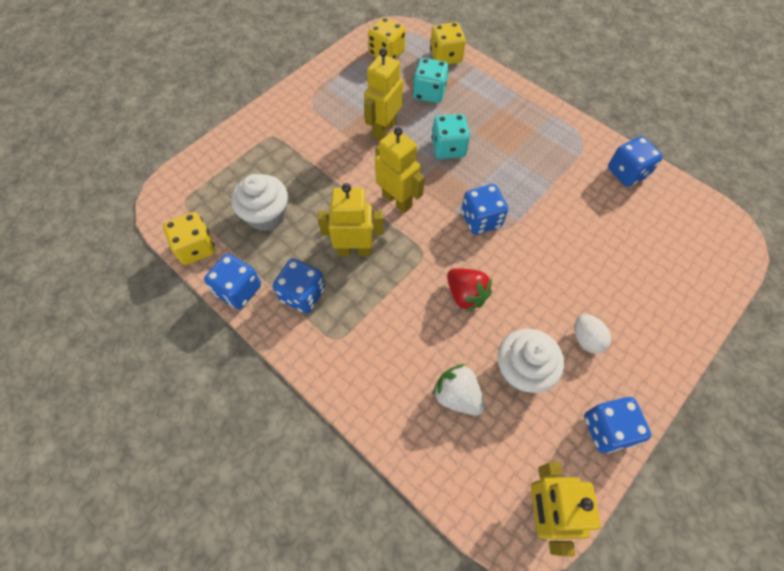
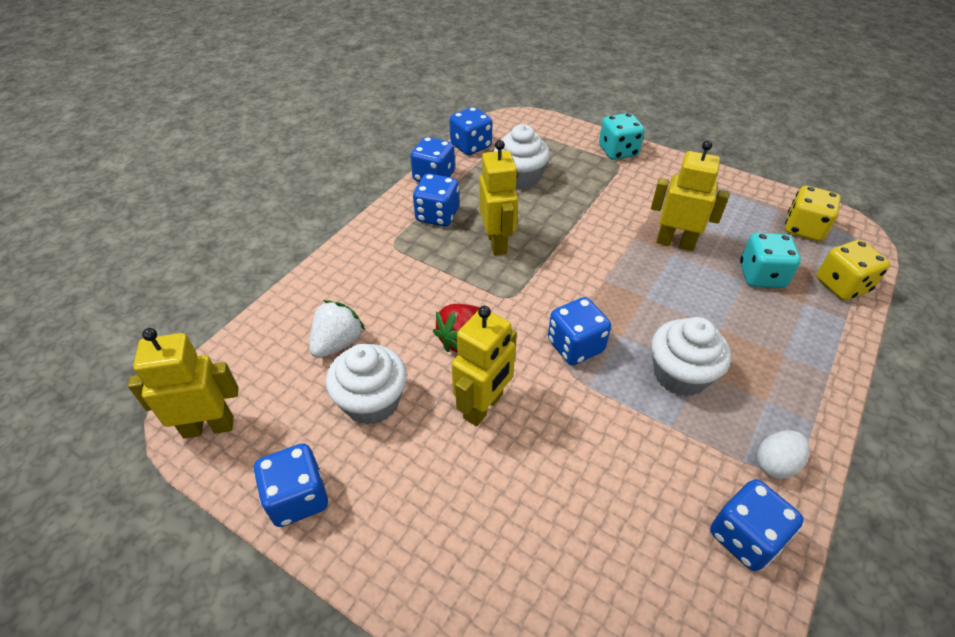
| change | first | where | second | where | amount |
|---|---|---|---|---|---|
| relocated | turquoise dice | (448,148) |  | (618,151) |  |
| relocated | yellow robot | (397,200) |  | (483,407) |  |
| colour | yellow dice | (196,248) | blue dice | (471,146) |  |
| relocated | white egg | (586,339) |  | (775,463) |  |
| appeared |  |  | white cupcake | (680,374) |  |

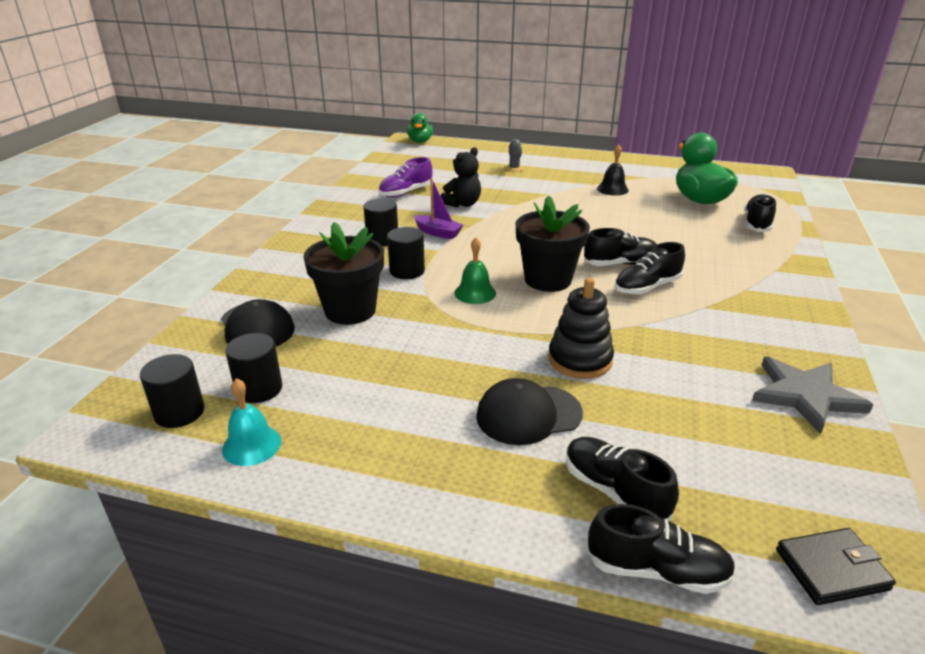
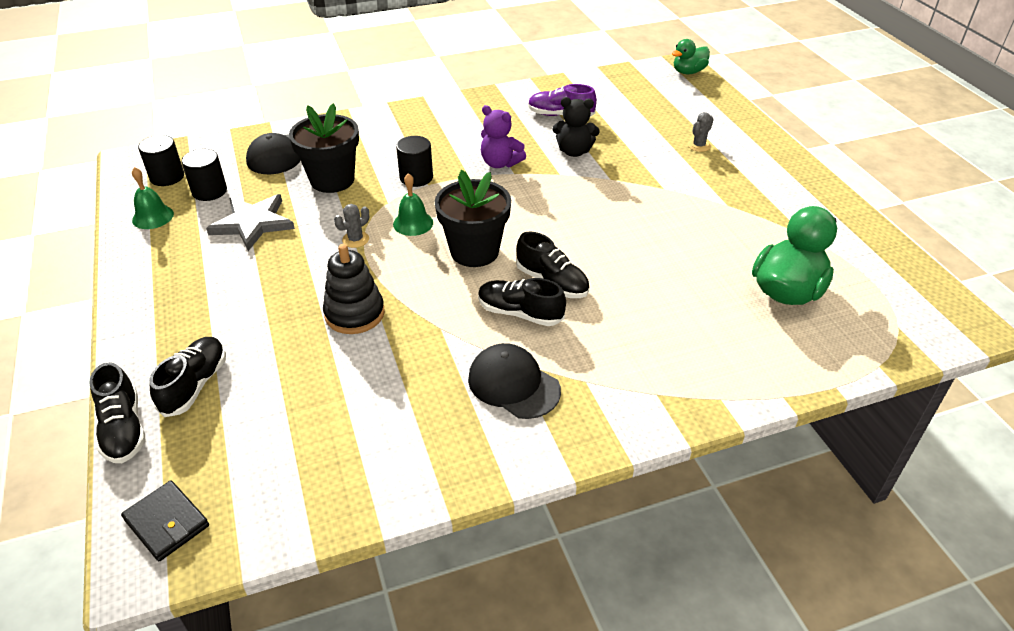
| change | first | where | second | where | amount |
|---|---|---|---|---|---|
| missing | black bell | (612,189) |  |  |  |
| exchanged | purple boat | (438,233) | purple teddy bear | (500,163) |  |
| missing | black shoe | (756,224) |  |  |  |
| missing | black cylinder | (382,239) |  |  |  |
| relocated | grey star | (805,395) |  | (253,223) |  |
| colour | turquoise bell | (251,445) | green bell | (153,217) |  |
| relocated | black cap | (528,415) |  | (513,384) |  |
| appeared |  |  | grey cactus | (355,239) |  |

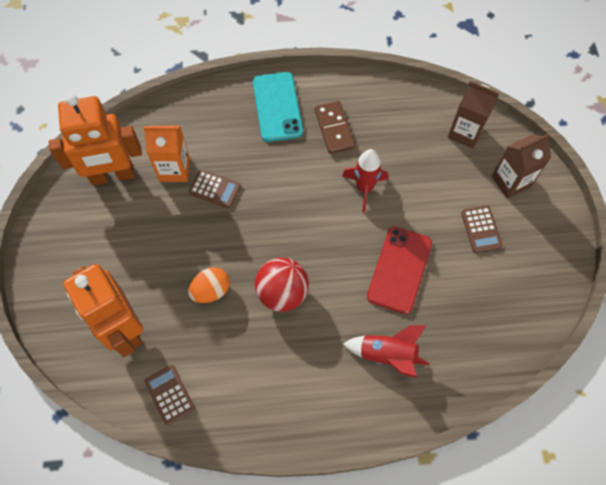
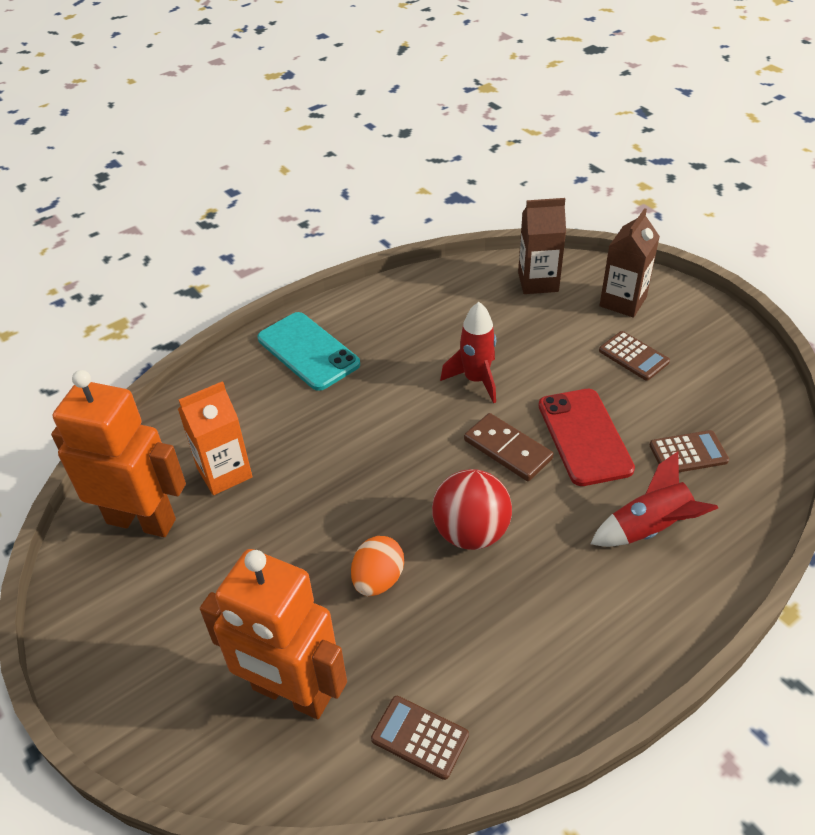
| change | first | where | second | where | amount |
|---|---|---|---|---|---|
| spun | orange robot | (112,176) |  | (141,520) | 120 degrees counterclockwise |
| relocated | brown domino | (334,129) |  | (508,449) |  |
| relocated | brown calculator | (215,189) |  | (688,453) |  |

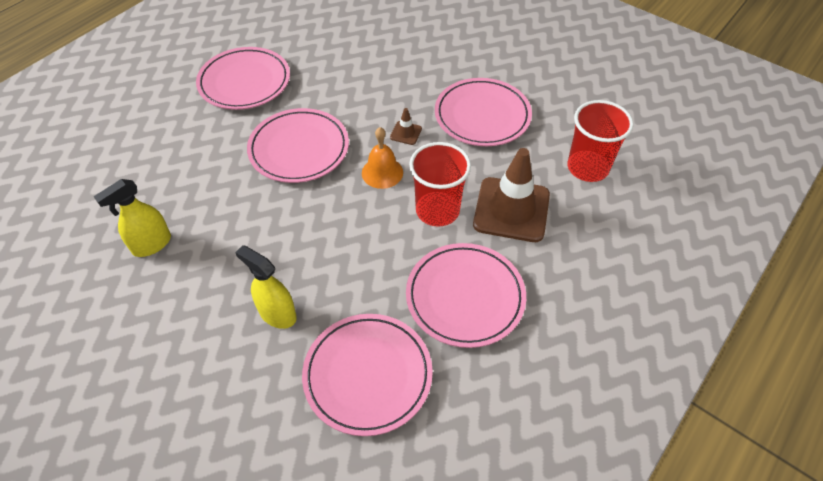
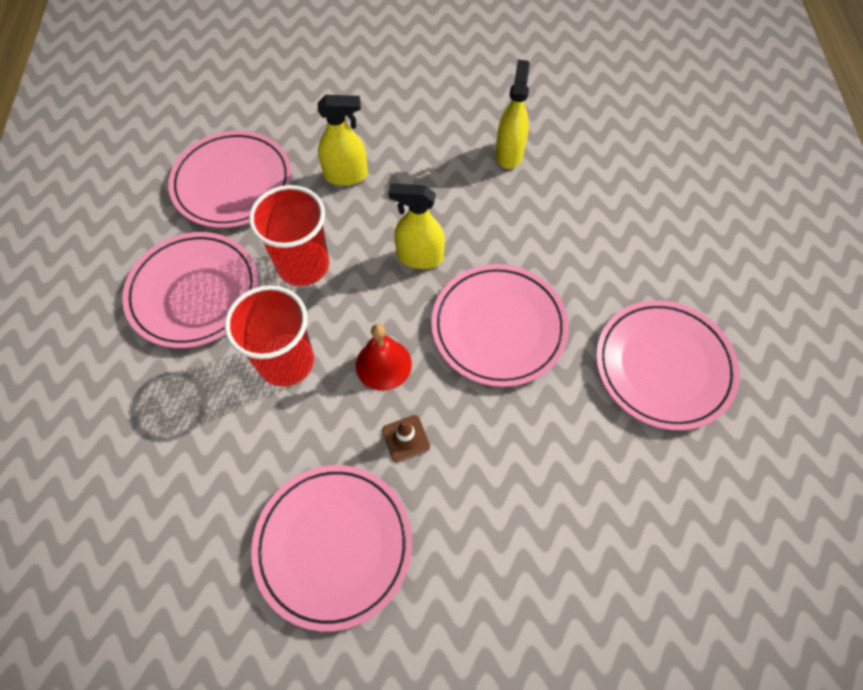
| change | first | where | second | where | amount |
|---|---|---|---|---|---|
| relocated | red cup | (587,168) |  | (303,265) |  |
| colour | orange bell | (382,172) | red bell | (383,364) |  |
| missing | brown traffic cone | (511,210) |  |  |  |
| appeared |  |  | yellow spray bottle | (419,257) |  |

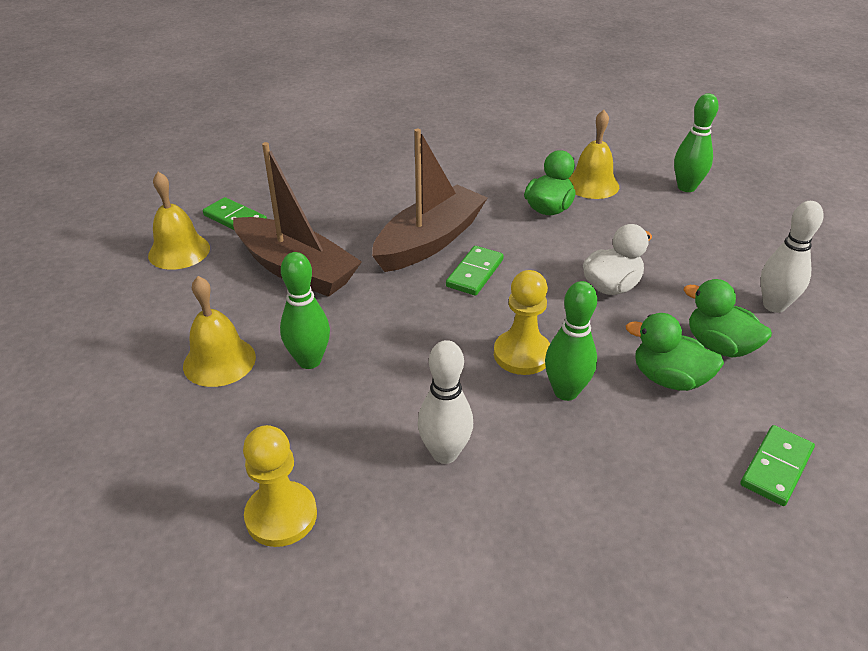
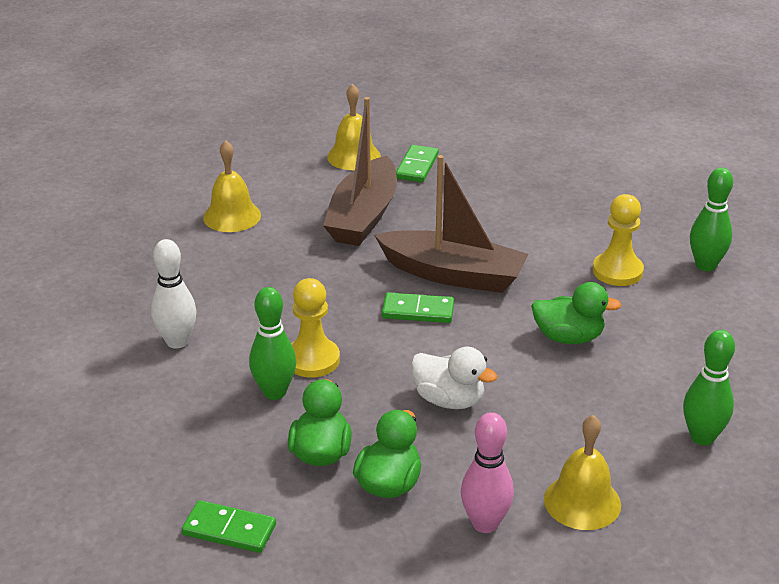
| change | first | where | second | where | amount |
|---|---|---|---|---|---|
| relocated | yellow bell | (592,184) |  | (582,501) |  |
| colour | white bowling pin | (774,305) | pink bowling pin | (485,523) |  |
| relocated | green bowling pin | (309,361) |  | (705,265) |  |
| relocated | yellow pawn | (281,516) |  | (617,271) |  |

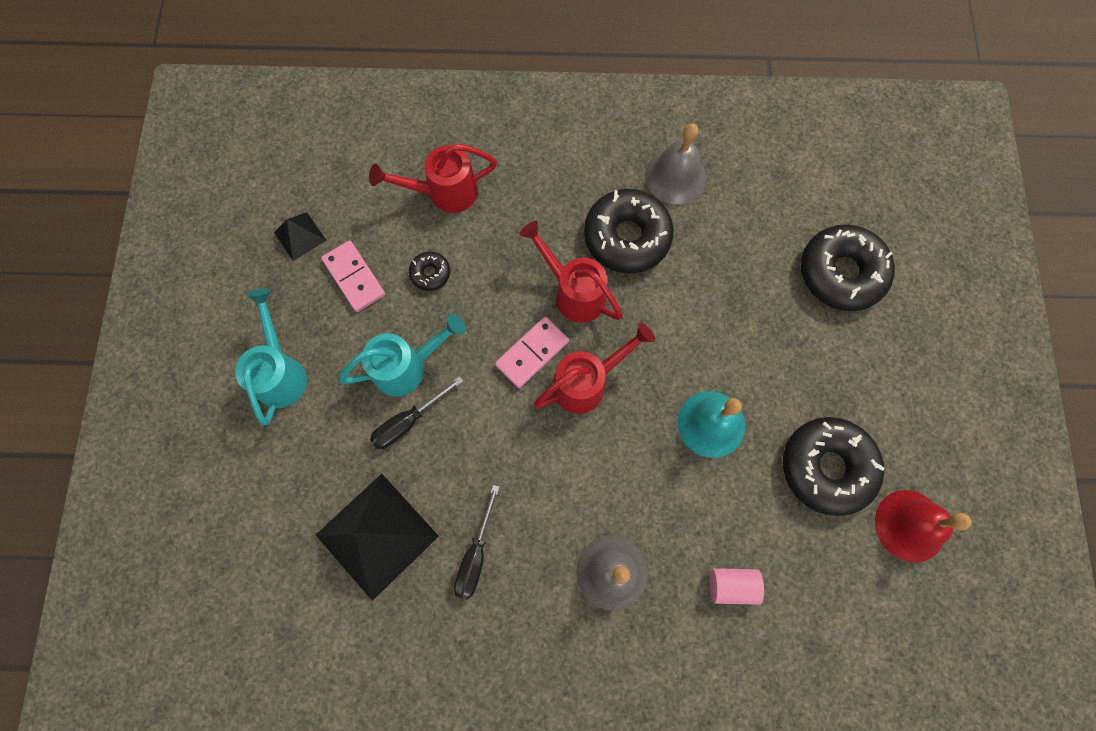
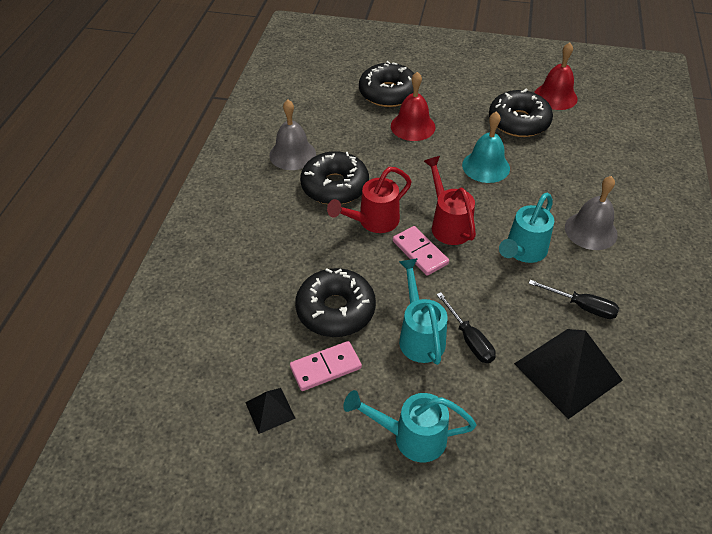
| change | first | where | second | where | amount |
|---|---|---|---|---|---|
| missing | red watering can | (443,193) |  |  |  |
| size | black donut | (430,273) |  | (335,310) | x2.17 |
| missing | pink cylinder | (731,585) |  |  |  |
| appeared |  |  | red bell | (413,126) |  |
| appeared |  |  | turquoise watering can | (522,252) |  |

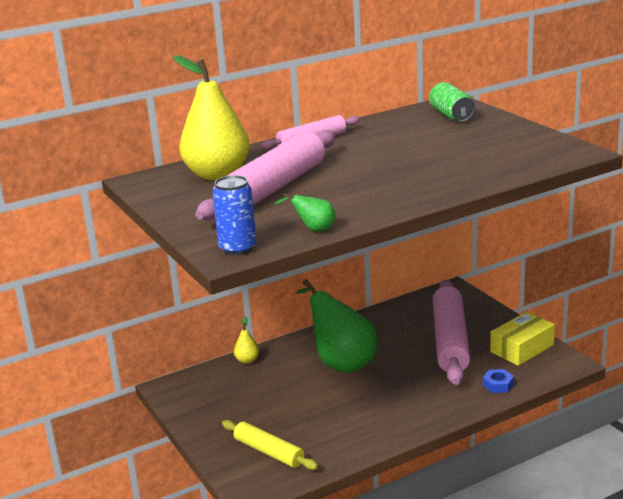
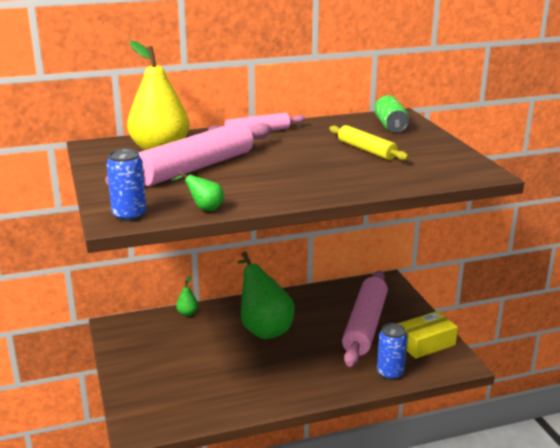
| change | first | where | second | where | amount |
|---|---|---|---|---|---|
| colour | yellow pear | (247,360) | green pear | (187,313) |  |
| exchanged | blue nut | (498,385) | blue can | (390,373) |  |
| relocated | yellow rolling pin | (269,452) |  | (366,150) |  |

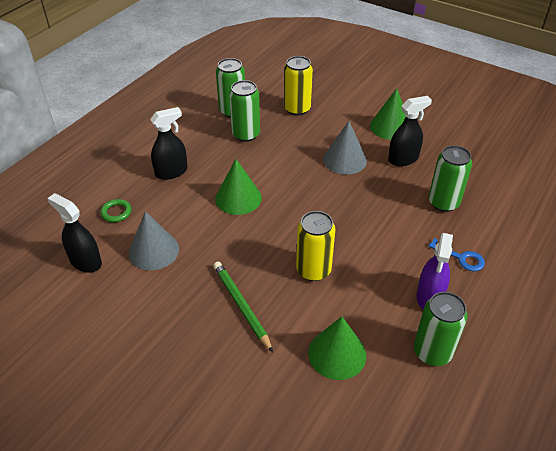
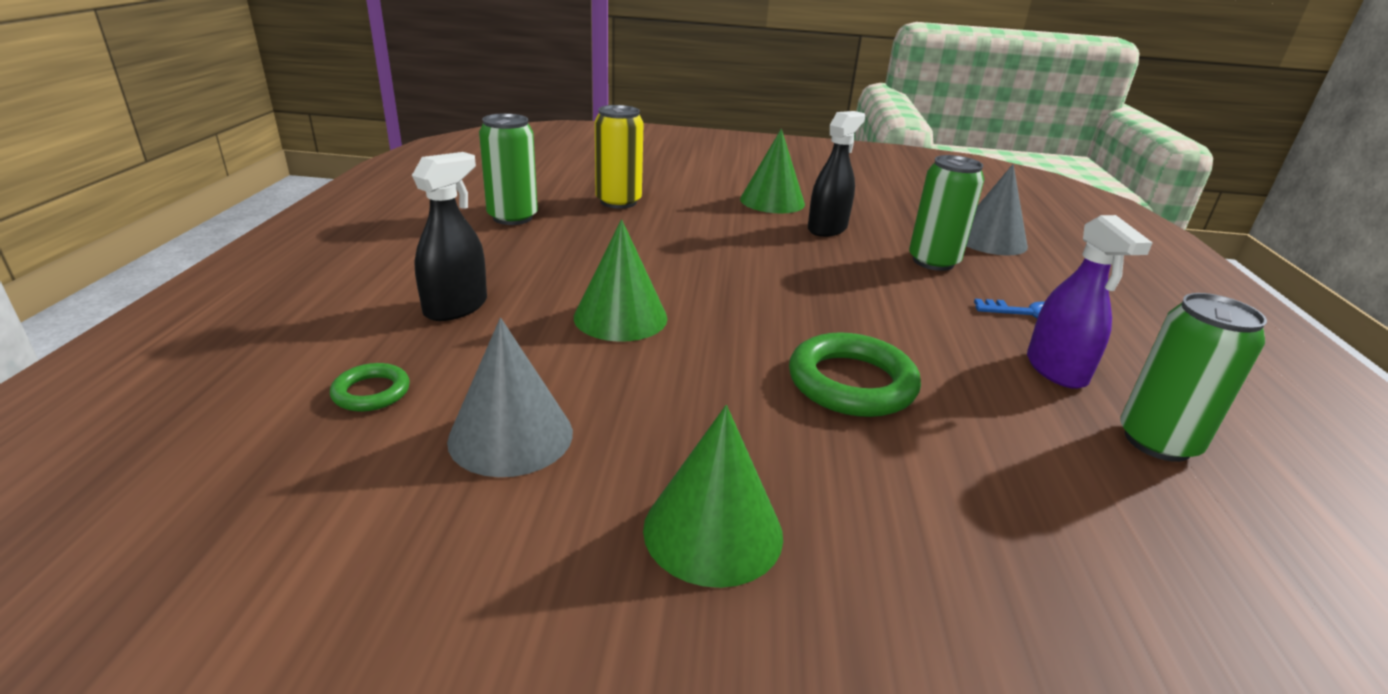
| change | first | where | second | where | amount |
|---|---|---|---|---|---|
| missing | green can | (246,134) |  |  |  |
| relocated | grey cone | (344,160) |  | (990,240) |  |
| missing | black spray bottle | (85,262) |  |  |  |
| exchanged | yellow can | (313,270) | green ring | (851,383) |  |
| missing | green pencil | (241,306) |  |  |  |
| relocated | green cone | (337,354) |  | (713,531) |  |

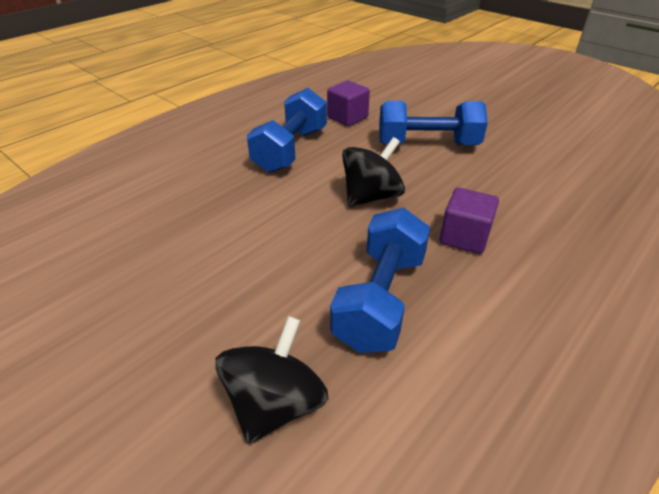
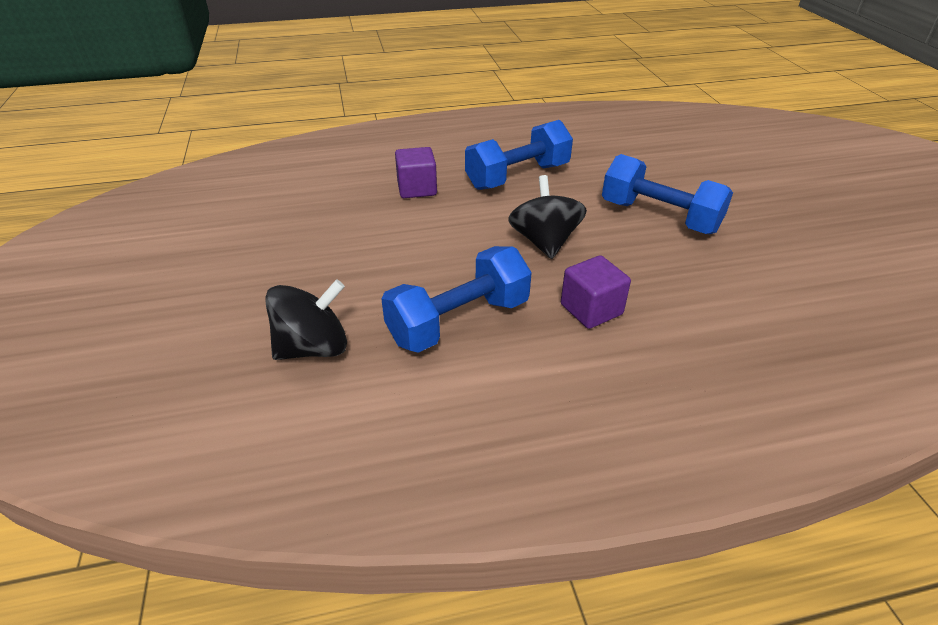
| change | first | where | second | where | amount |
|---|---|---|---|---|---|
| relocated | purple cube | (347,117) |  | (417,188) |  |
| spun | black spinning top | (371,196) |  | (544,242) | 90 degrees counterclockwise |

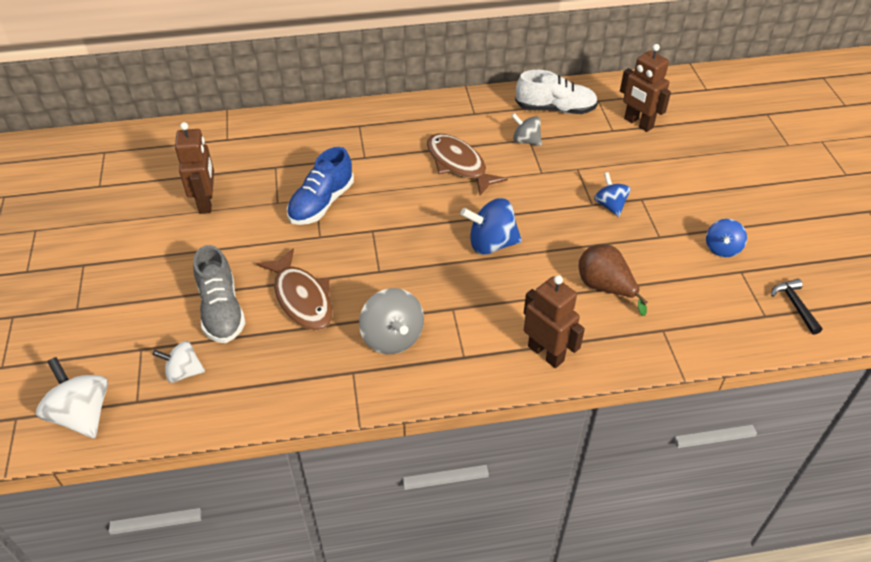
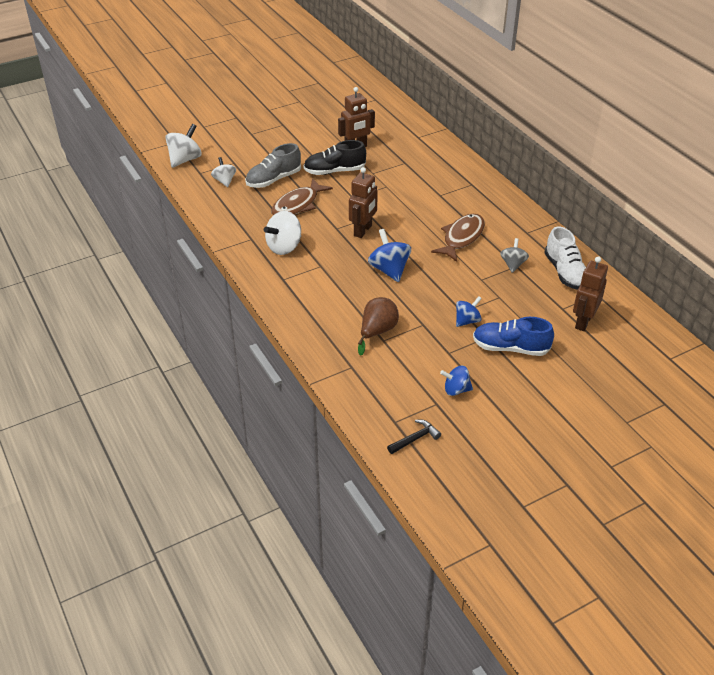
| change | first | where | second | where | amount |
|---|---|---|---|---|---|
| relocated | blue shoe | (321,203) |  | (510,348) |  |
| relocated | brown robot | (546,353) |  | (363,231) |  |
| colour | grey spinning top | (392,337) | white spinning top | (284,247) |  |
| appeared |  |  | black shoe | (334,171) |  |

